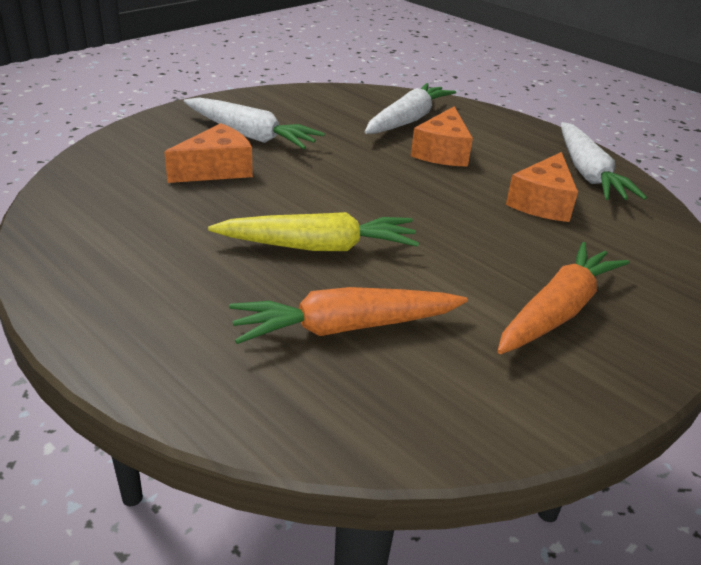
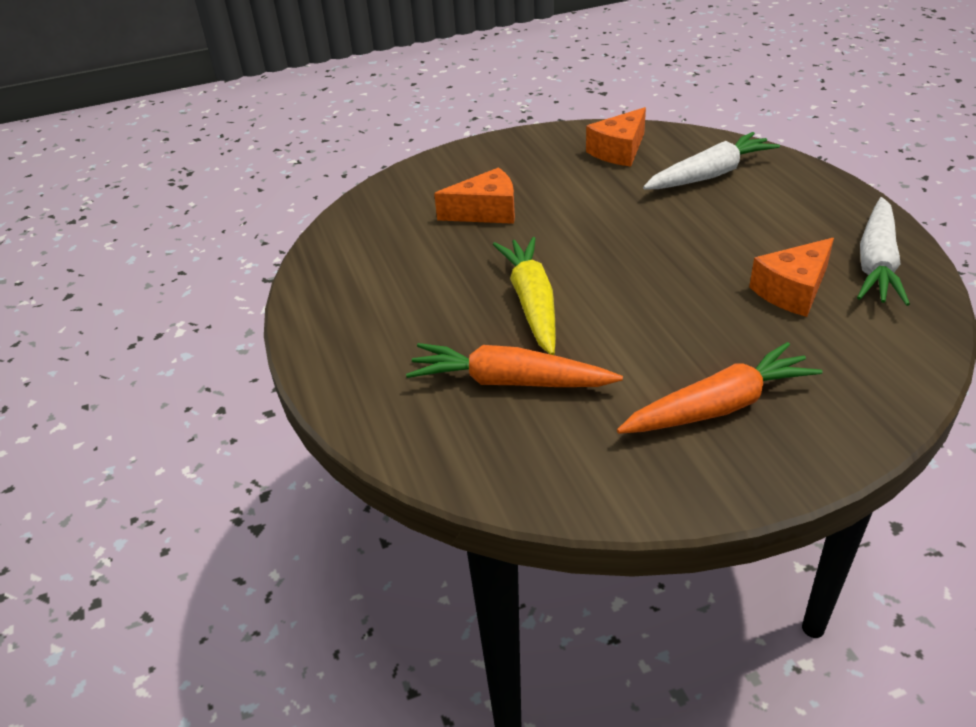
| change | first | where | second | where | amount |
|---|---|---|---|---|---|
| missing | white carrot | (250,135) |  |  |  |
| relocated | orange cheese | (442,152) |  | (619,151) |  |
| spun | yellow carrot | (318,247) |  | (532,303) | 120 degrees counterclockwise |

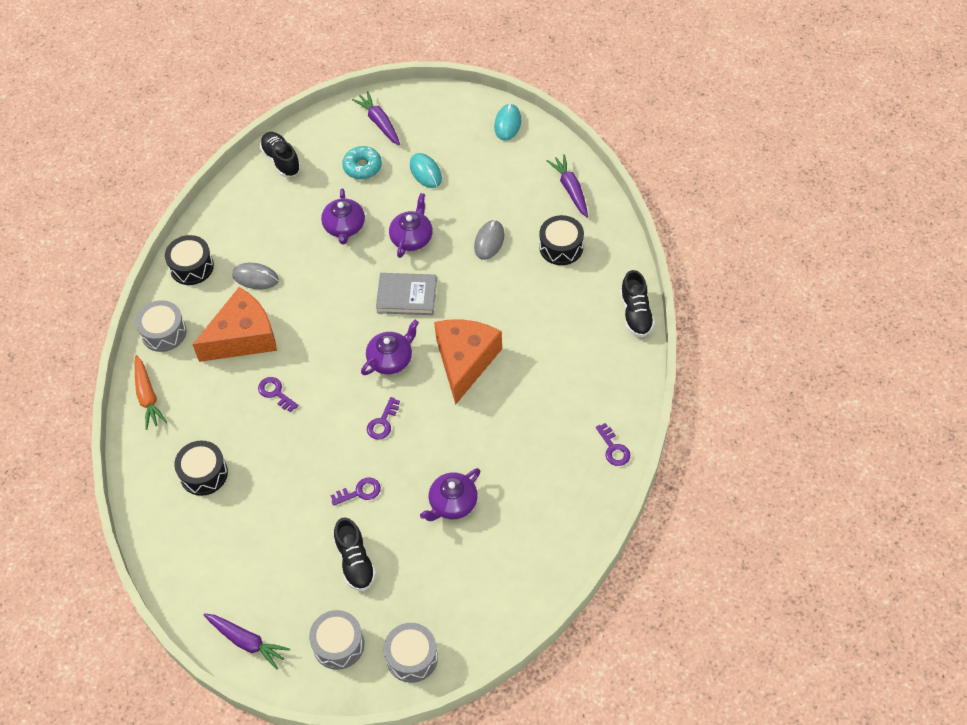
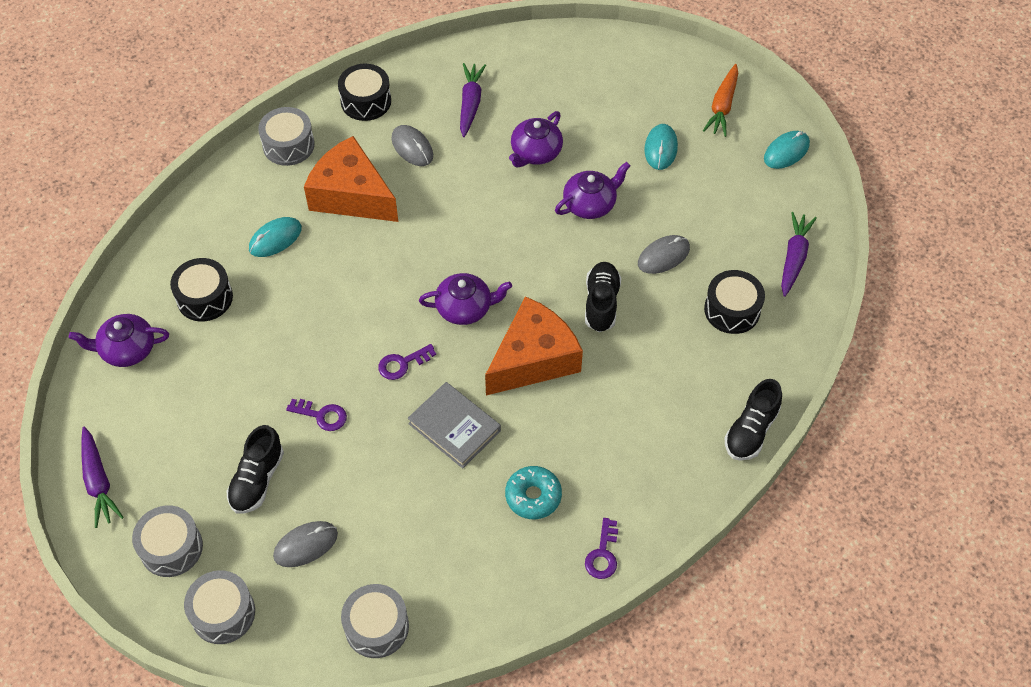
| change | first | where | second | where | amount |
|---|---|---|---|---|---|
| relocated | purple carrot | (379,123) |  | (470,103) |  |
| relocated | black shoe | (281,160) |  | (601,303) |  |
| relocated | turquoise donut | (362,167) |  | (533,496) |  |
| relocated | grey book | (407,296) |  | (454,427) |  |
| spun | orange cheese | (243,337) |  | (351,195) | 150 degrees counterclockwise |
| relocated | orange carrot | (148,396) |  | (722,106) |  |
| missing | purple key | (275,393) |  |  |  |
| relocated | purple teapot | (452,503) |  | (127,349) |  |
| appeared |  |  | turquoise mouse | (275,239) |  |
| appeared |  |  | grey mouse | (305,545) |  |
| appeared |  |  | grey drum | (377,627) |  |

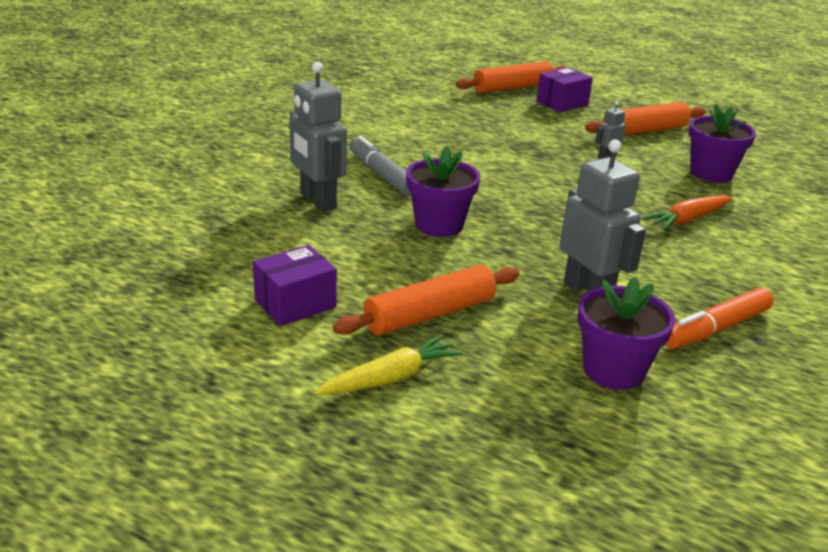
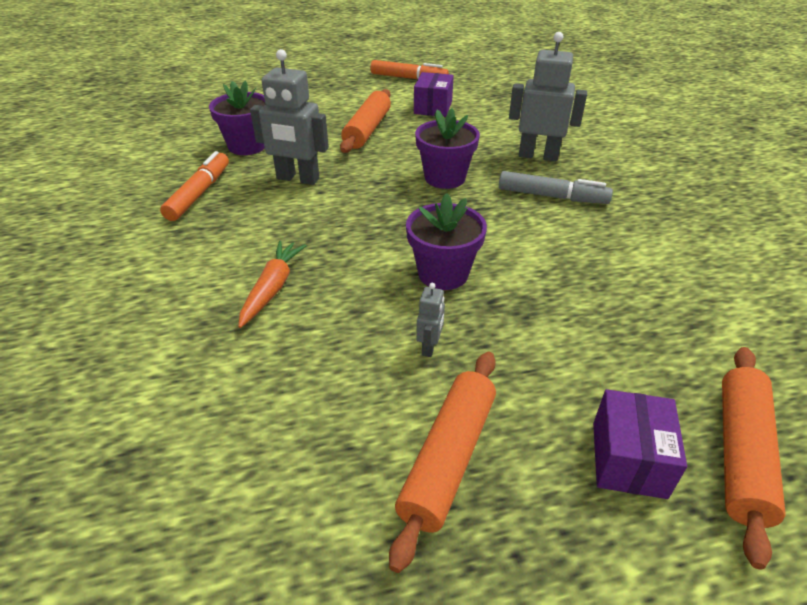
| change | first | where | second | where | amount |
|---|---|---|---|---|---|
| relocated | purple flower pot | (711,173) |  | (443,273) |  |
| missing | yellow carrot | (390,378) |  |  |  |
| appeared |  |  | orange marker | (408,78) |  |

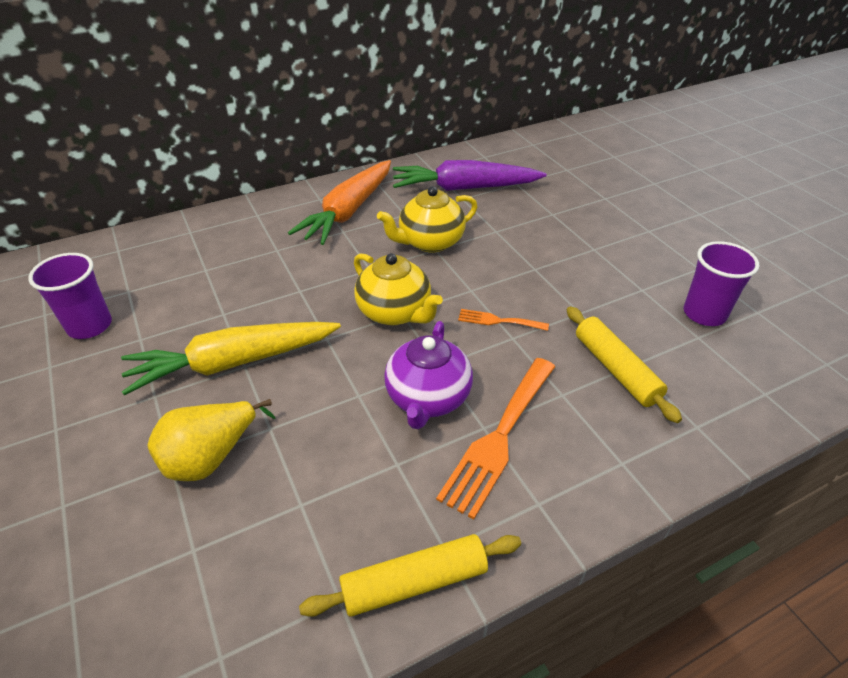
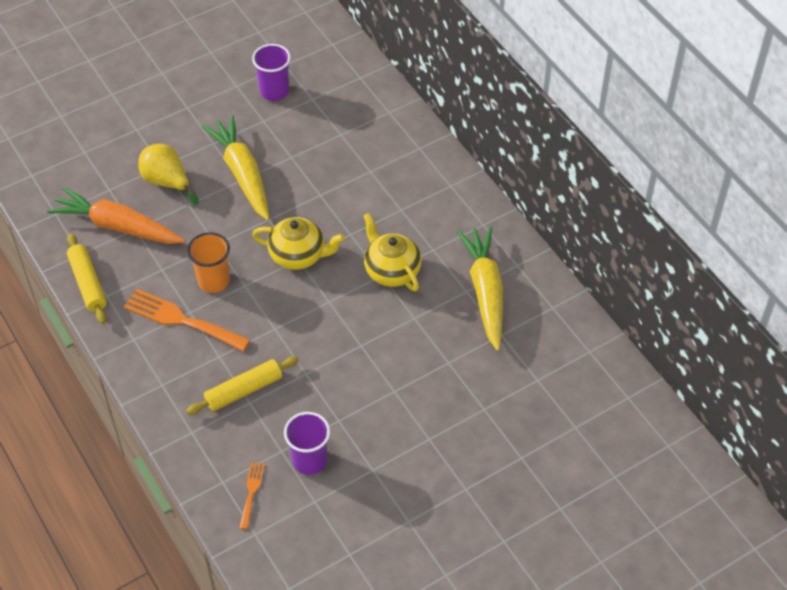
| change | first | where | second | where | amount |
|---|---|---|---|---|---|
| relocated | orange carrot | (349,211) |  | (118,226) |  |
| colour | purple carrot | (465,188) | yellow carrot | (485,292) |  |
| spun | yellow teapot | (395,312) |  | (298,255) | 120 degrees counterclockwise |
| relocated | orange fork | (498,321) |  | (251,492) |  |
| exchanged | purple teapot | (428,398) | orange cup | (213,281) |  |

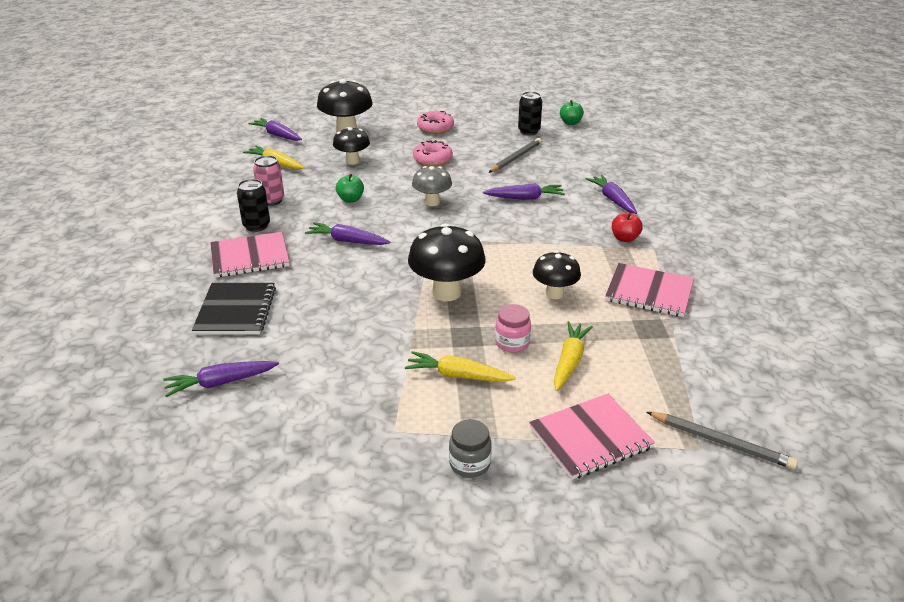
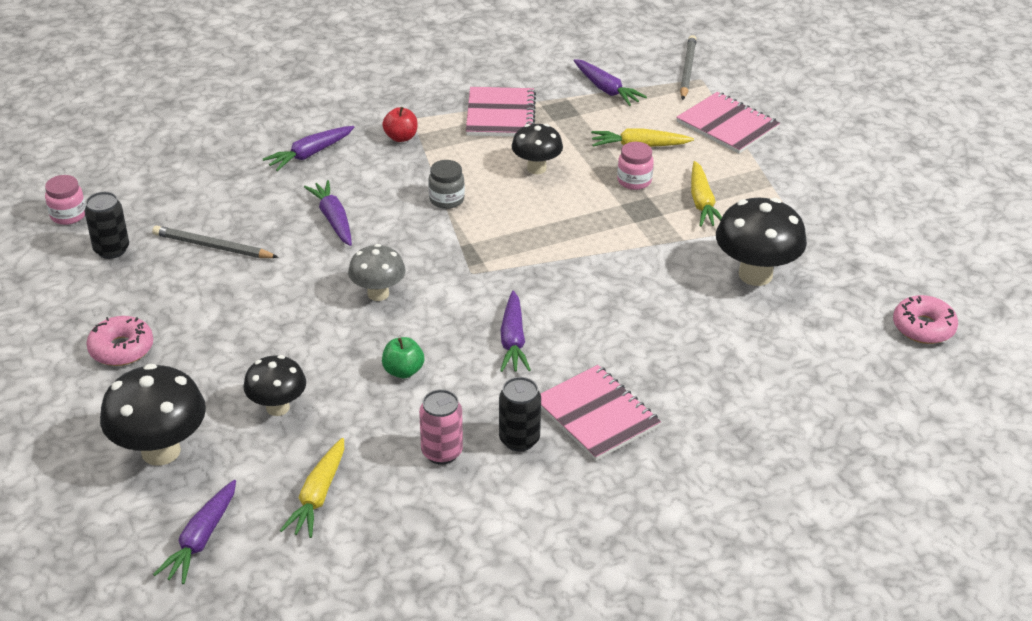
| change | first | where | second | where | amount |
|---|---|---|---|---|---|
| exchanged | green apple | (570,123) | pink jar | (68,215) |  |
| relocated | pink donut | (432,159) |  | (923,327) |  |
| relocated | black mushroom | (446,293) |  | (755,275) |  |
| missing | black notebook | (235,311) |  |  |  |
| relocated | purple carrot | (221,383) |  | (606,89) |  |
| relocated | grey jar | (469,464) |  | (446,199) |  |

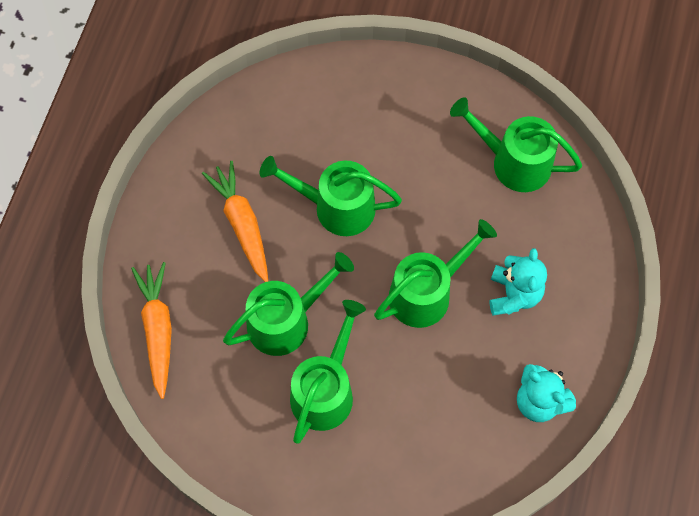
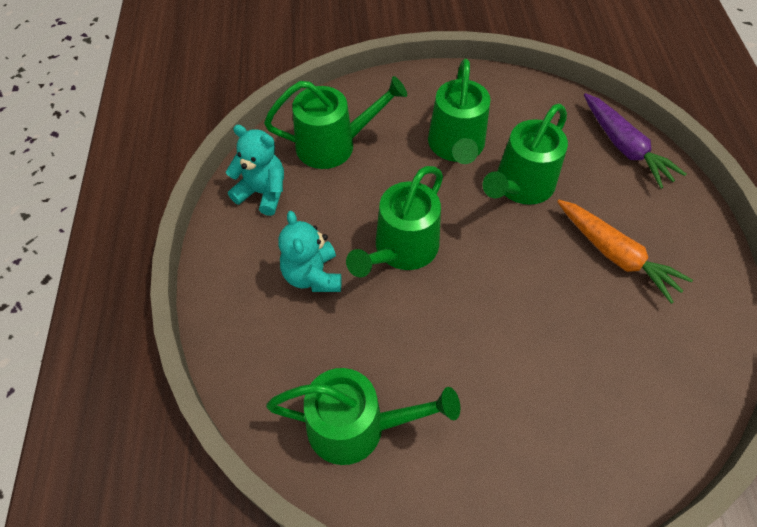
| change | first | where | second | where | amount |
|---|---|---|---|---|---|
| relocated | green watering can | (336,207) |  | (334,145) |  |
| colour | orange carrot | (158,330) | purple carrot | (624,147) |  |

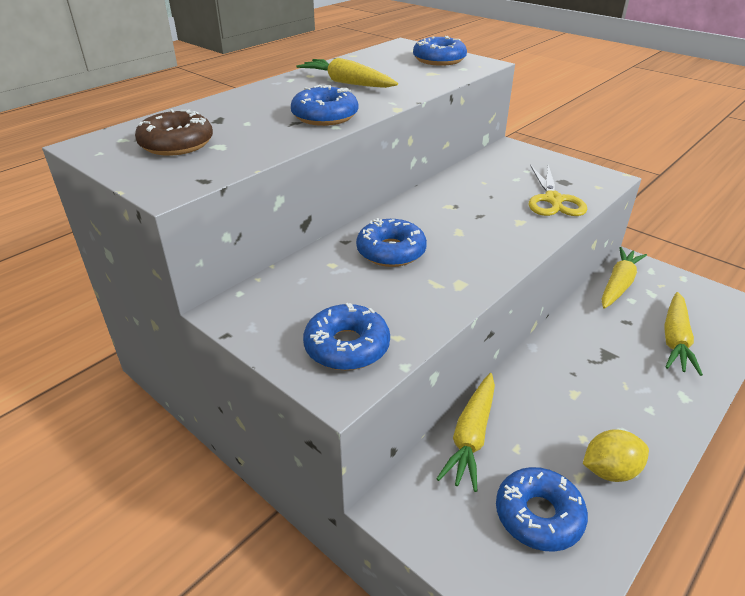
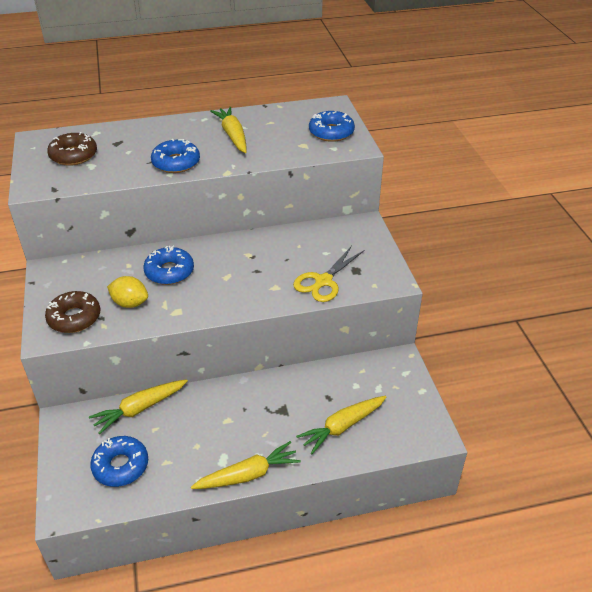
| change | first | where | second | where | amount |
|---|---|---|---|---|---|
| relocated | yellow carrot | (618,284) |  | (248,474) |  |
| colour | blue donut | (347,346) | brown donut | (74,318) |  |
| relocated | yellow lemon | (609,470) |  | (130,303) |  |

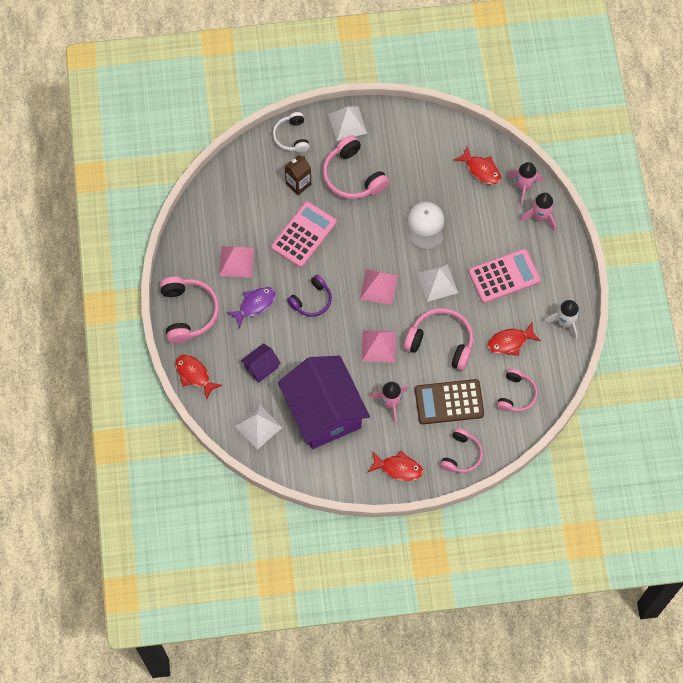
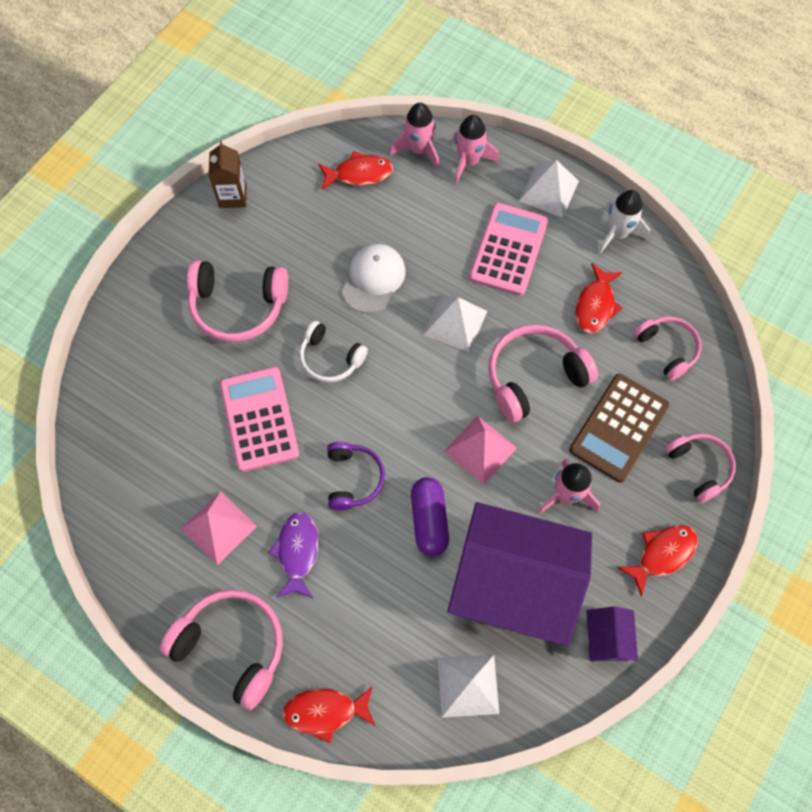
| change | first | where | second | where | amount |
|---|---|---|---|---|---|
| relocated | white pyramid | (347,123) |  | (549,191) |  |
| relocated | white headphones | (292,137) |  | (330,358) |  |
| relocated | brown carton | (298,184) |  | (233,196) |  |
| spun | white cap | (426,225) |  | (373,279) | 75 degrees clockwise |
| missing | pink pyramid | (379,287) |  |  |  |
| relocated | purple house | (261,367) |  | (606,638) |  |
| appeared |  |  | purple capsule | (429,520) |  |

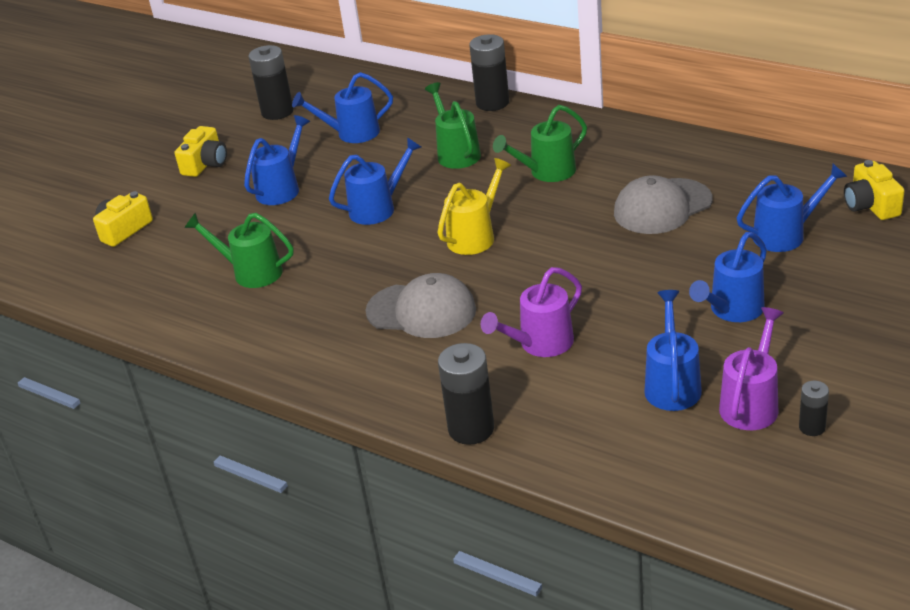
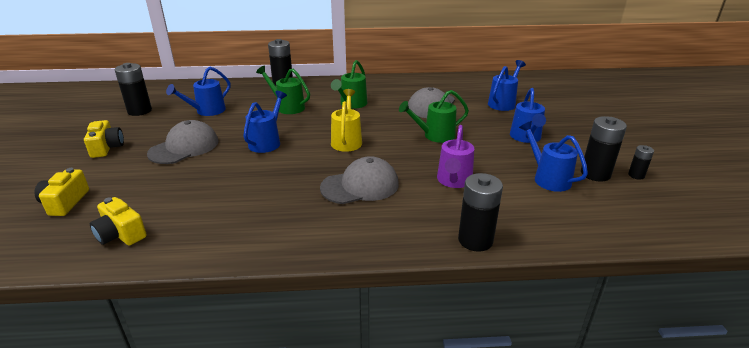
| change | first | where | second | where | amount |
|---|---|---|---|---|---|
| exchanged | blue watering can | (282,188) | grey cap | (184,147) |  |
| relocated | yellow camera | (871,205) |  | (121,234) |  |
| relocated | green watering can | (250,272) |  | (434,136) |  |
| exchanged | purple watering can | (751,403) | black battery | (595,174) |  |

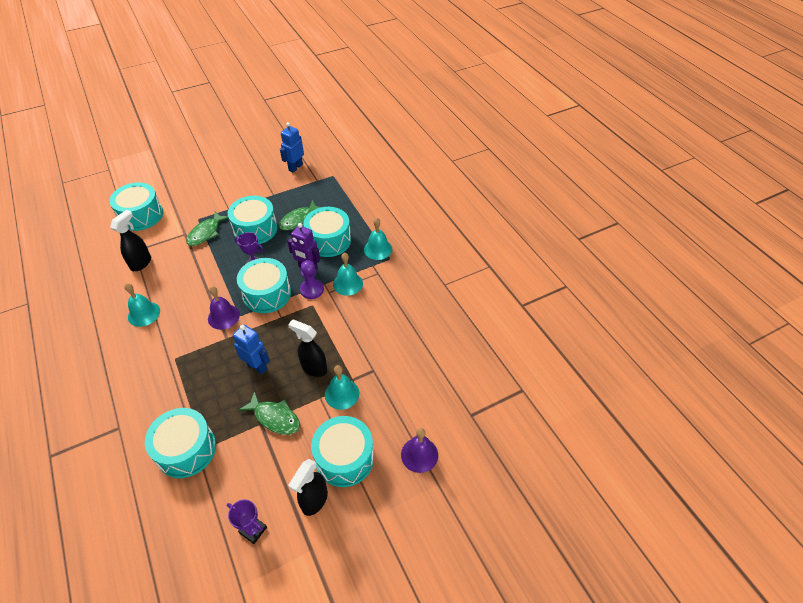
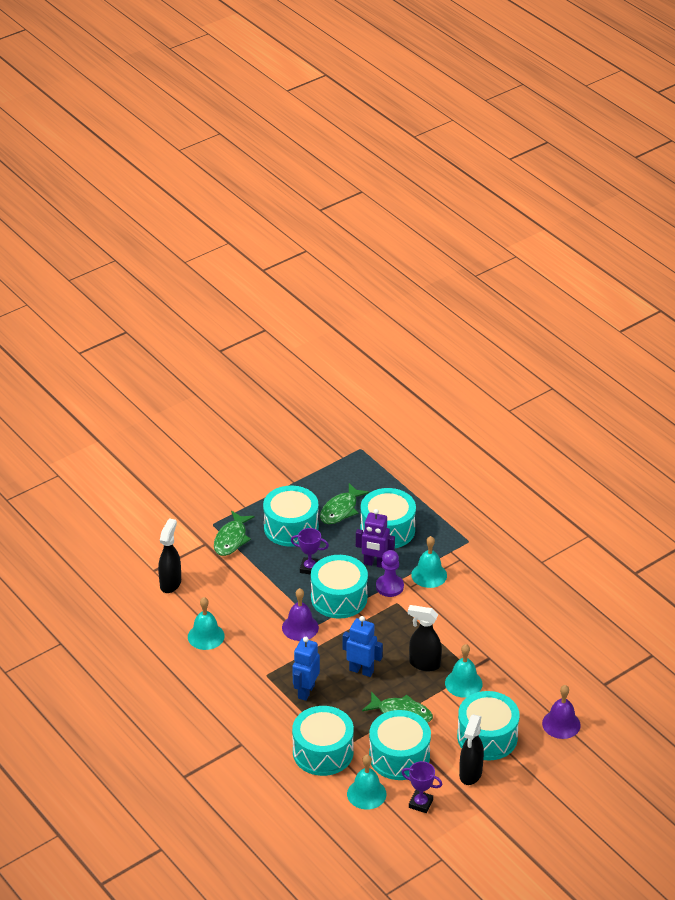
| change | first | where | second | where | amount |
|---|---|---|---|---|---|
| relocated | blue robot | (295,167) |  | (306,691) |  |
| relocated | turquoise drum | (141,215) |  | (399,756) |  |
| relocated | turquoise bell | (378,249) |  | (366,794) |  |

